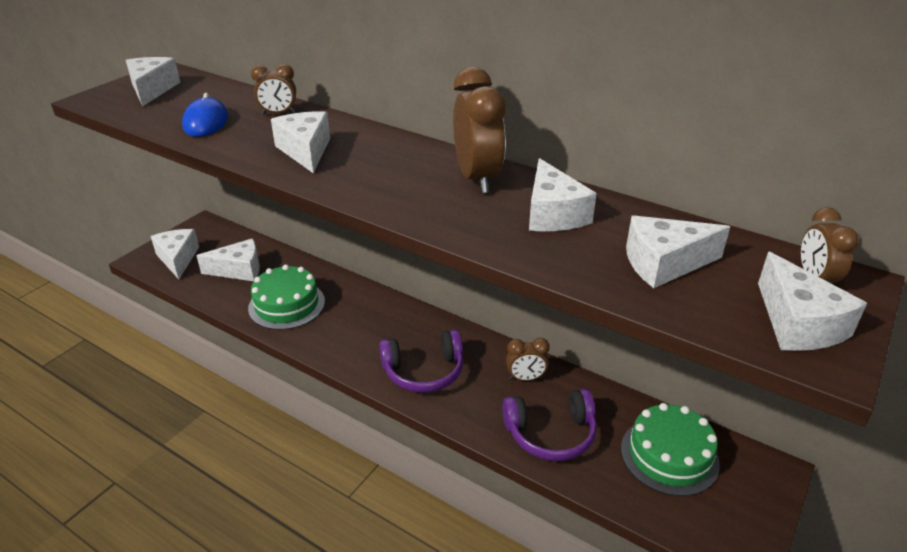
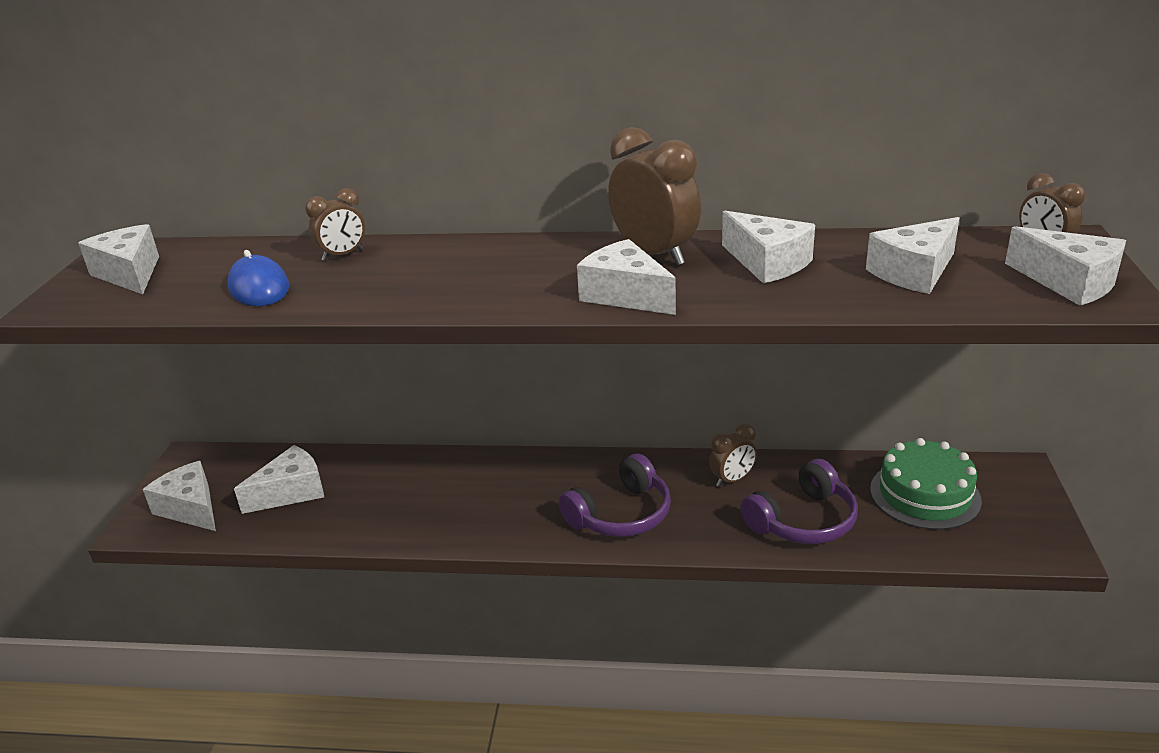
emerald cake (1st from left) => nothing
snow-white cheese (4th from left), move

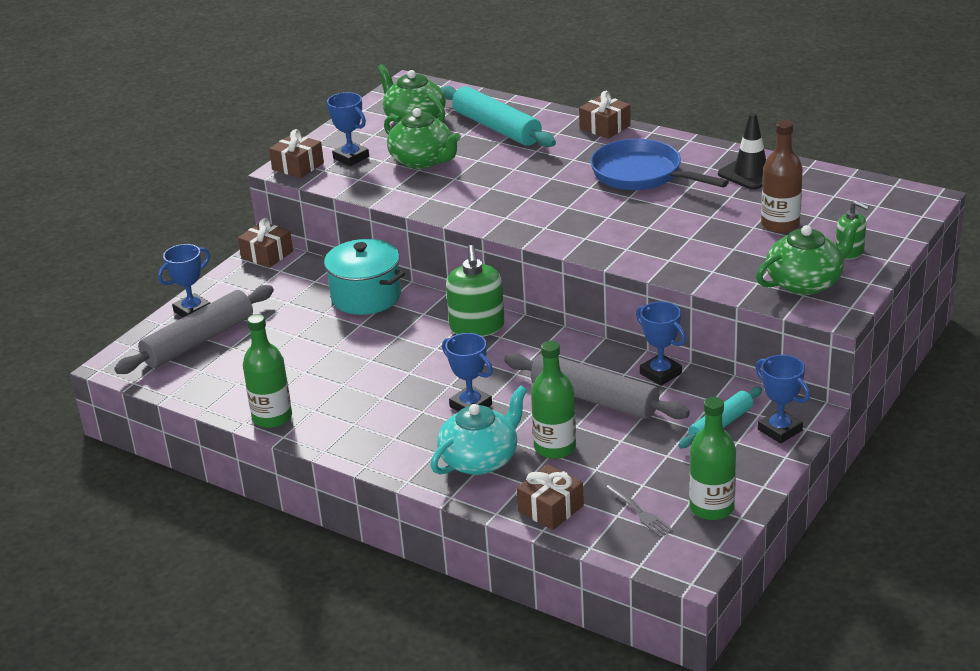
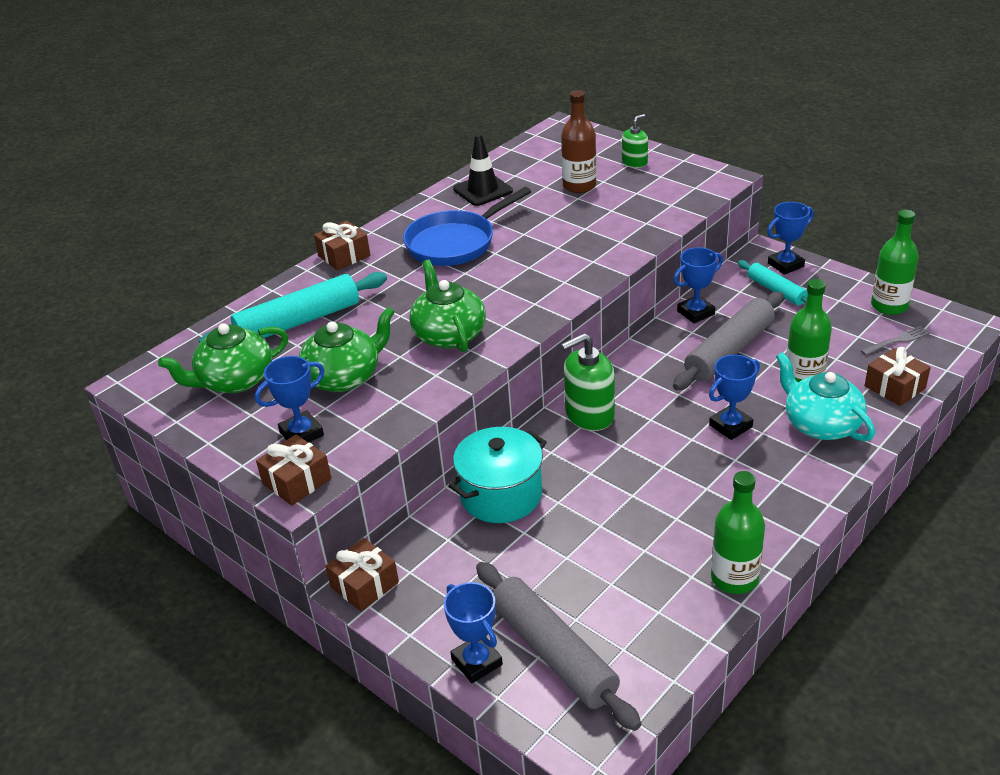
emerald soap pump (1st from left), 150 degrees clockwise
emerald china teapot (3rd from left), move

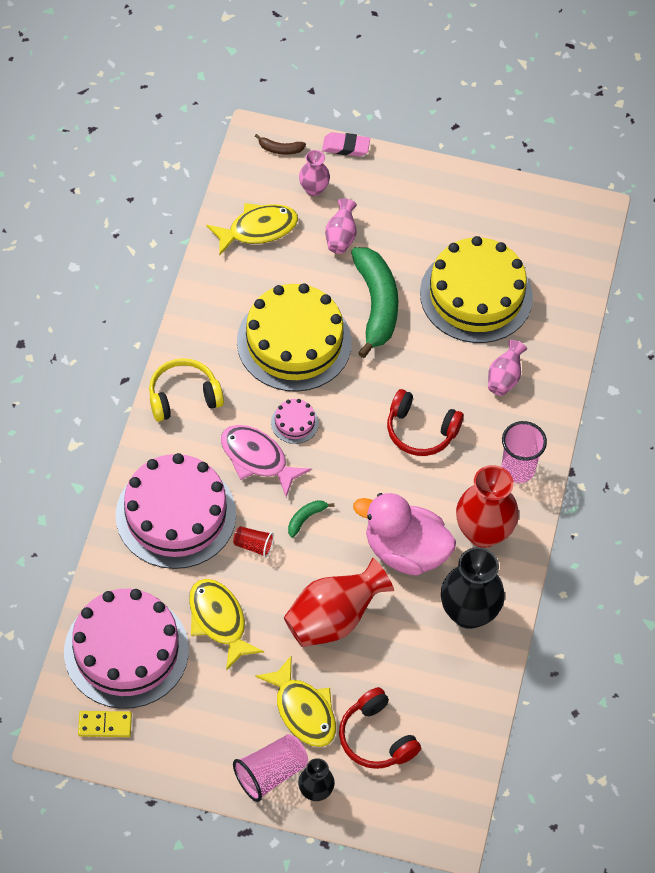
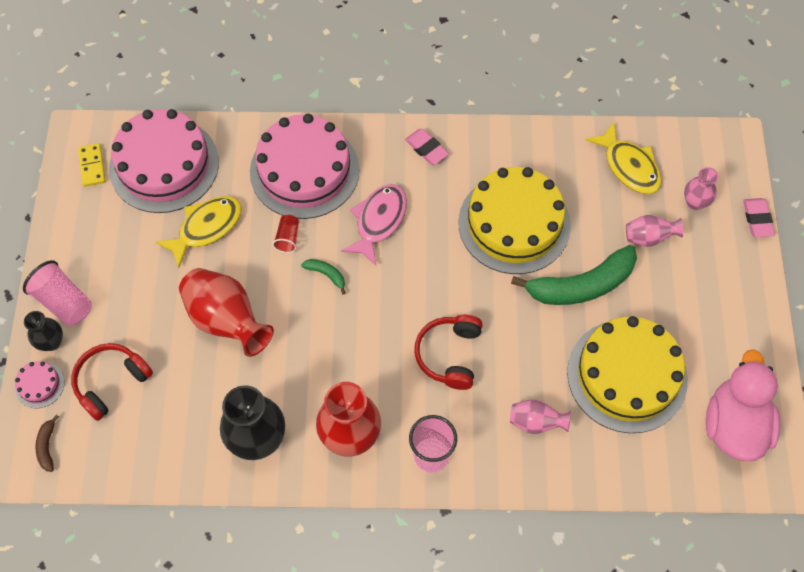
golden over-ear headphones => pink gum eraser (1st from left)
brown banana fruit, move
golden fish figure (3rd from left) => nothing
pink cake (3rd from left in the first image) => pink cake (1st from left), move
pink toy duck, move

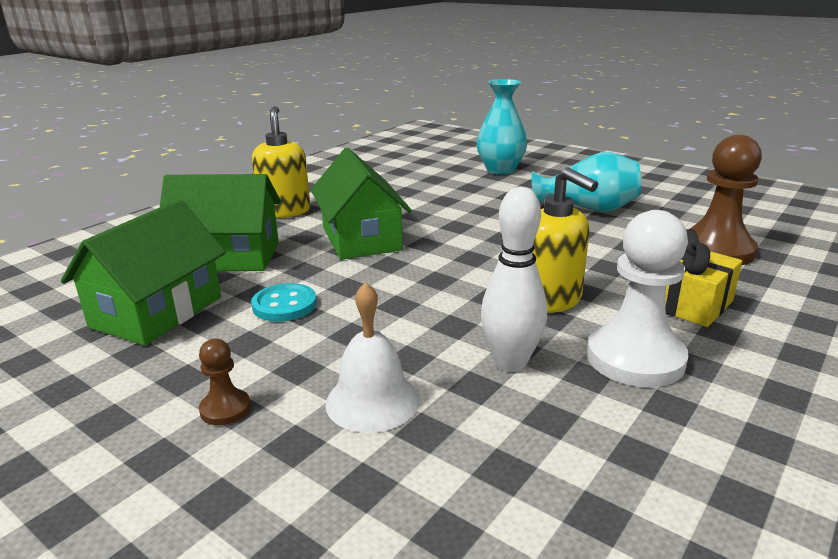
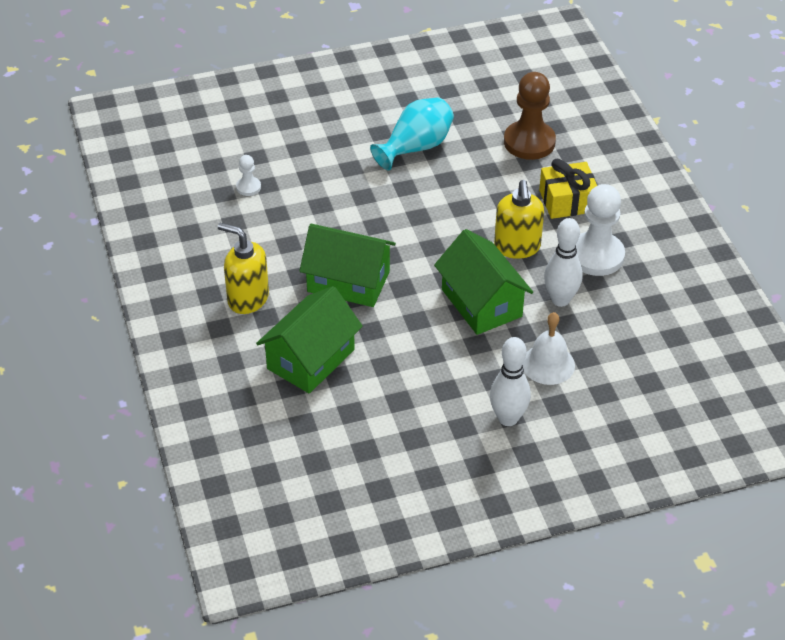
emerald cottage (1st from left in the first image) => emerald cottage (3rd from left), move
brown game pawn (1st from left) => snow-white tenpin (1st from left)
teal shirt button => nothing
teal tall vase (1st from left) => nothing
golden soap pump (2nd from left), 90 degrees clockwise
nothing => snow-white game pawn (1st from left)

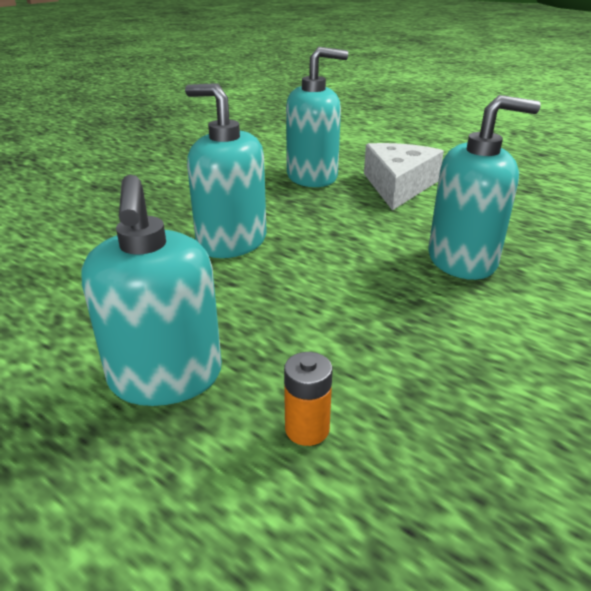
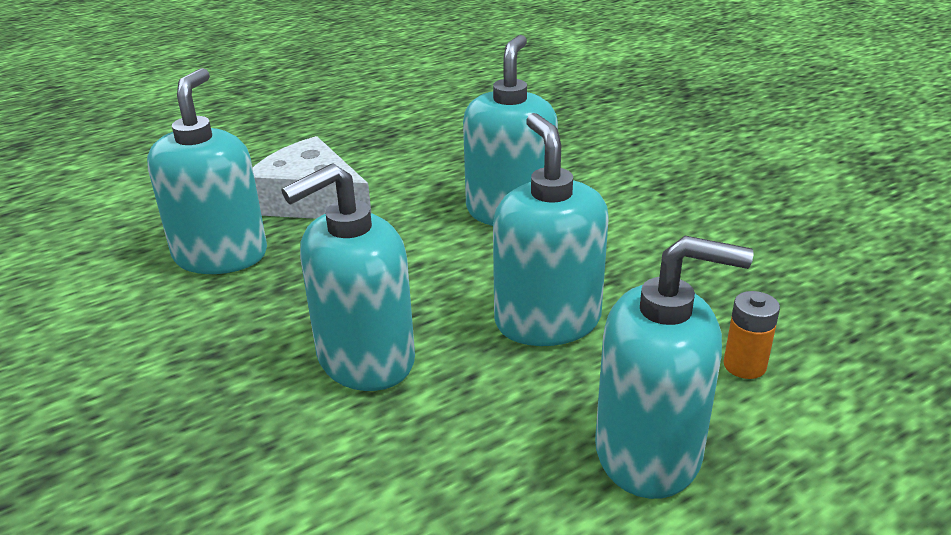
nothing => teal soap pump (4th from left)

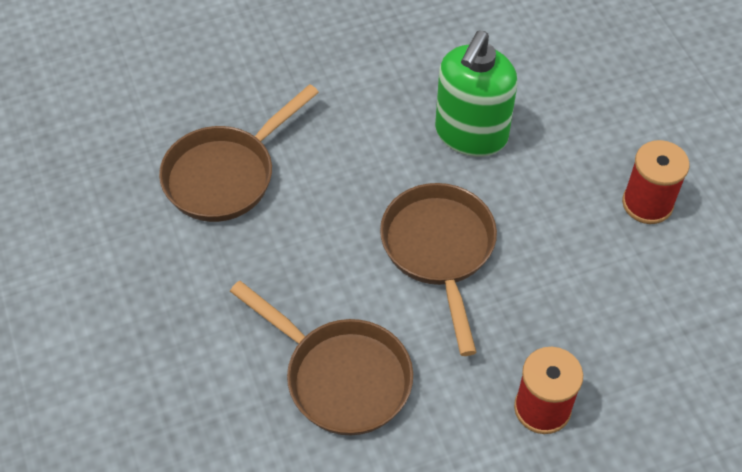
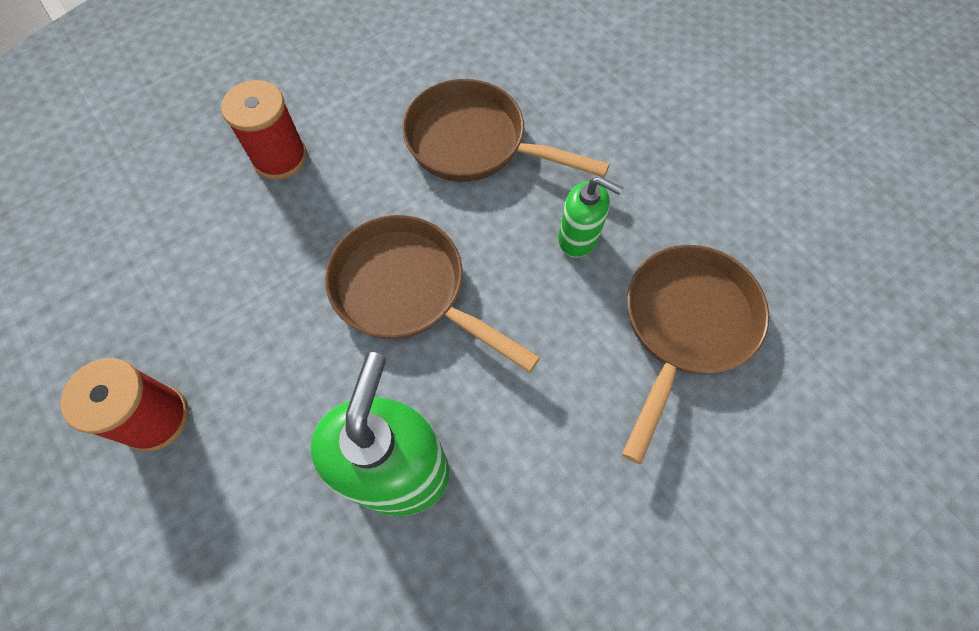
brown pan (3rd from left in the first image) => brown pan (1st from left), 150 degrees clockwise
nothing => emerald soap pump (2nd from left)

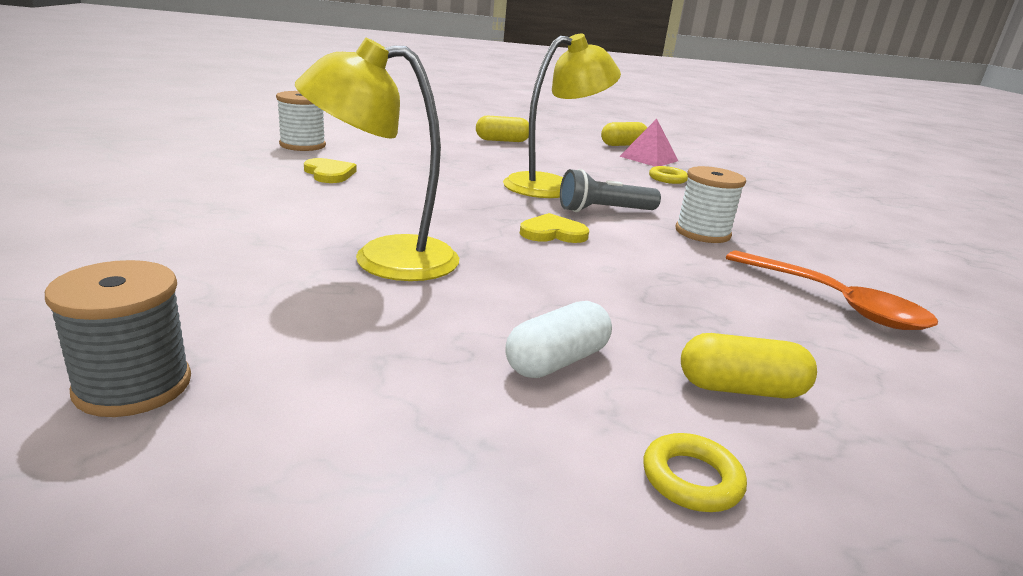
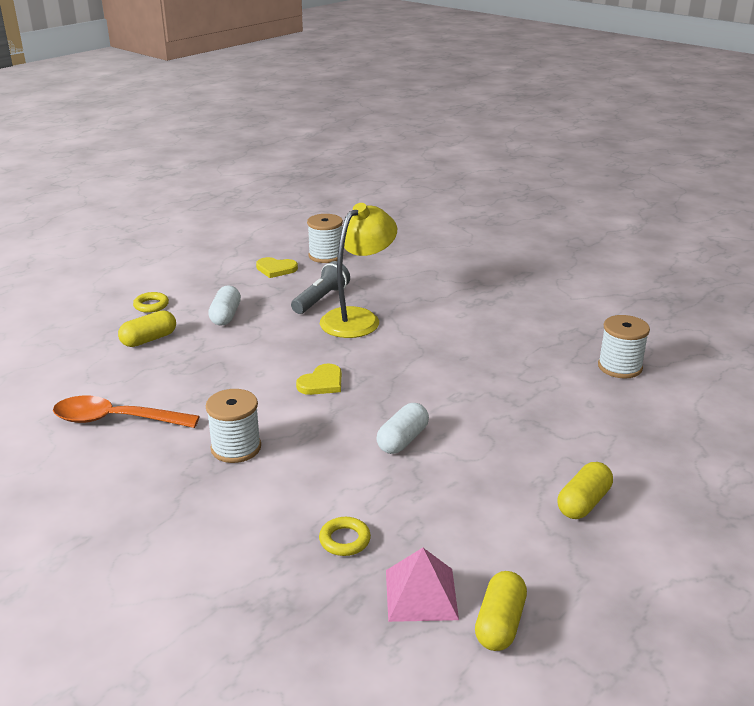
grey reel of thread => snow-white reel of thread (2nd from left)
golden heart (1st from left), move
golden desk lamp (2nd from left) => snow-white pill (2nd from left)
grey flashlight, move

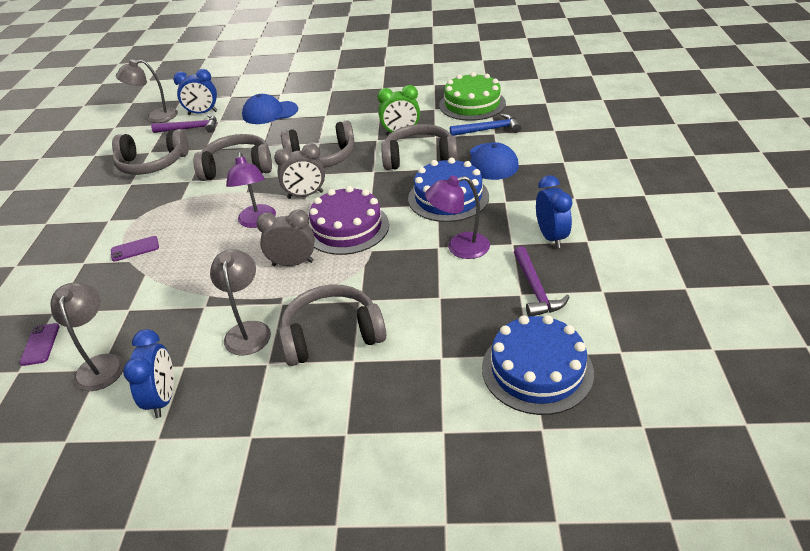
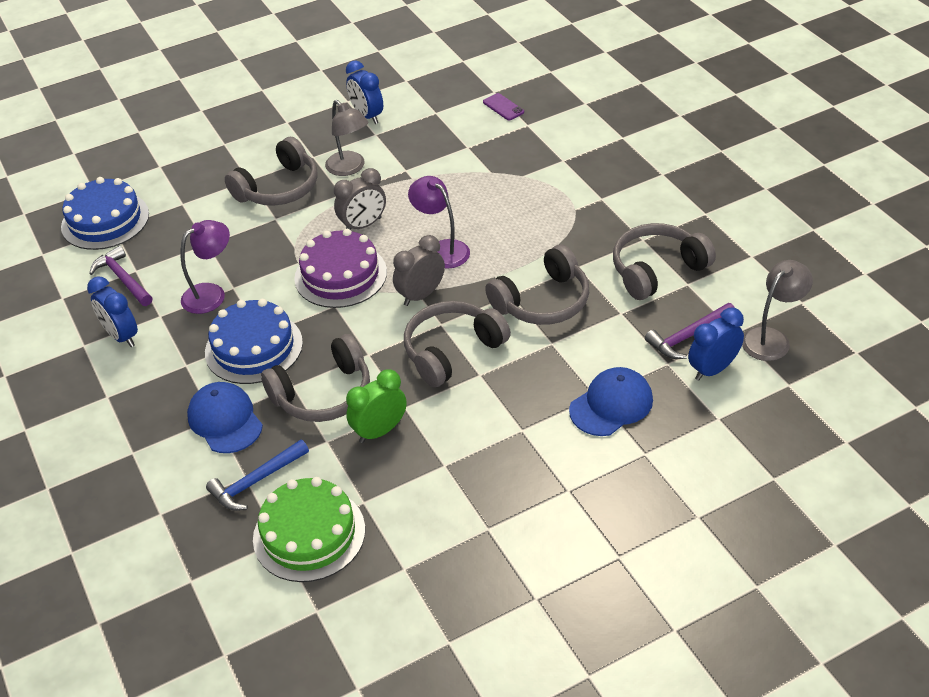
grey desk lamp (1st from left) => nothing
royal purple smartphone (2nd from left) => nothing

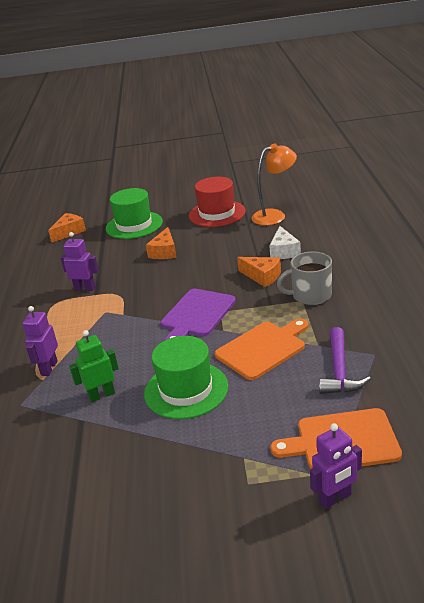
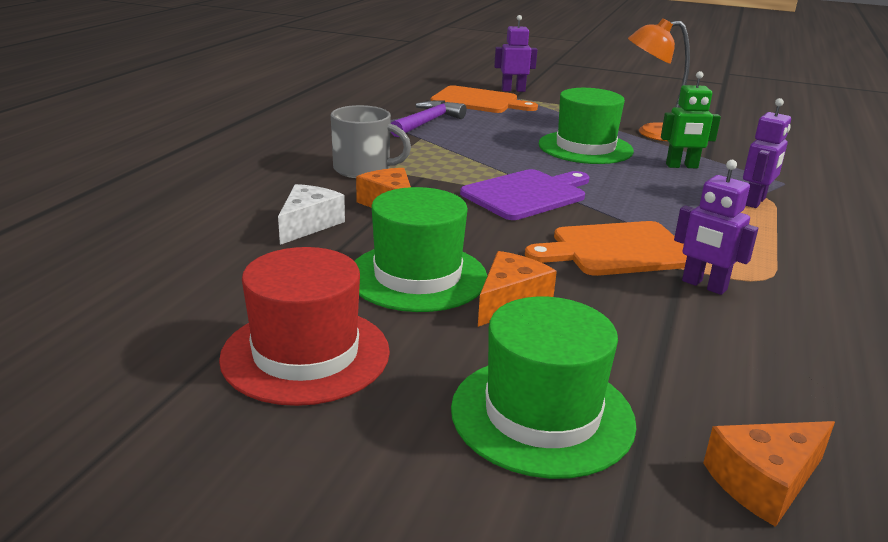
orange-coloured chopping board (1st from left in the first image) => orange-coloured chopping board (2nd from left), move
orange-coloured desk lamp, move
nothing => emerald hat (1st from left)

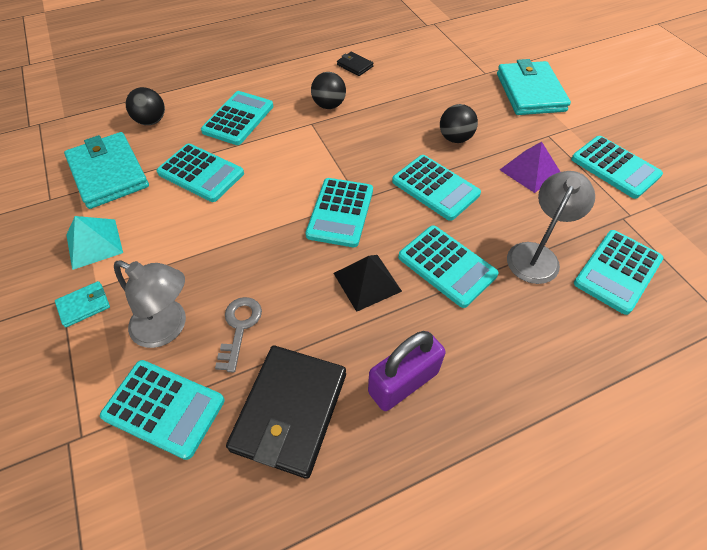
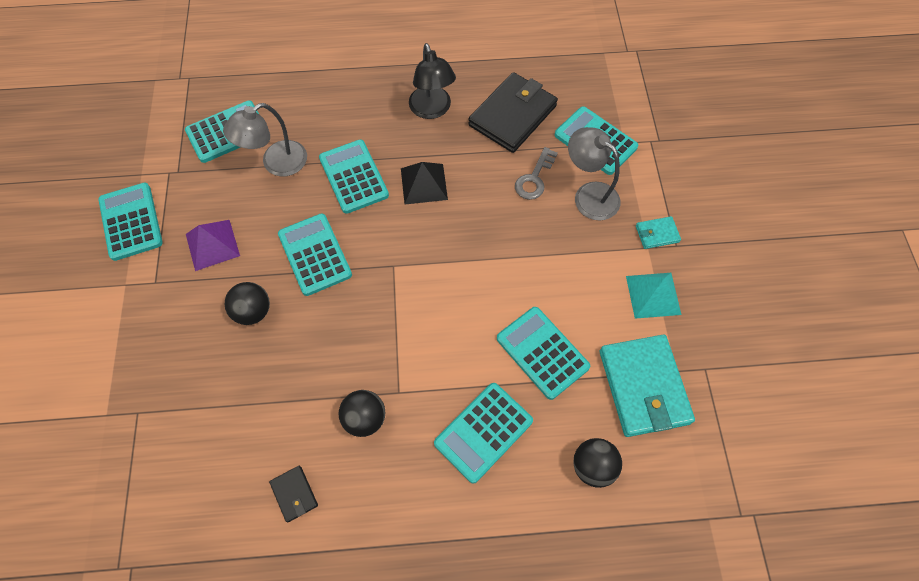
teal adding machine (4th from left) => nothing
royal purple small lock => ebony desk lamp
teal card wallet (3rd from left) => nothing

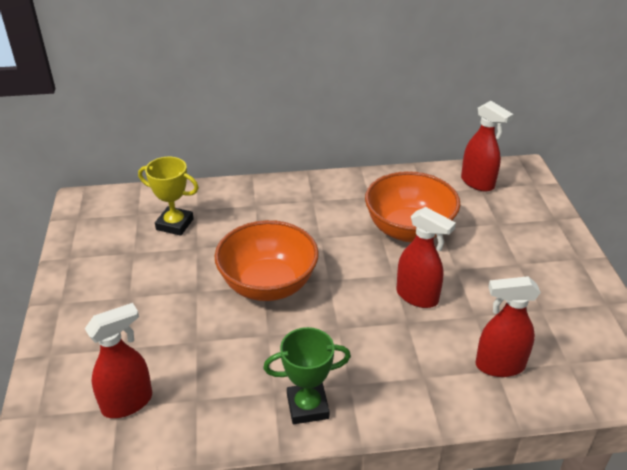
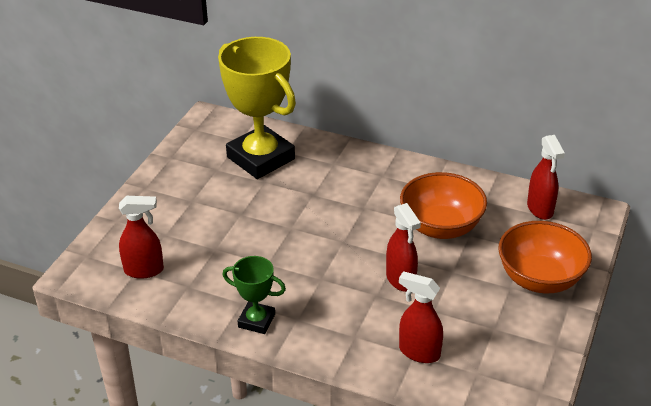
golden award cup, x2.03
orange-coloured deep dish (1st from left in the first image) => orange-coloured deep dish (2nd from left), move

